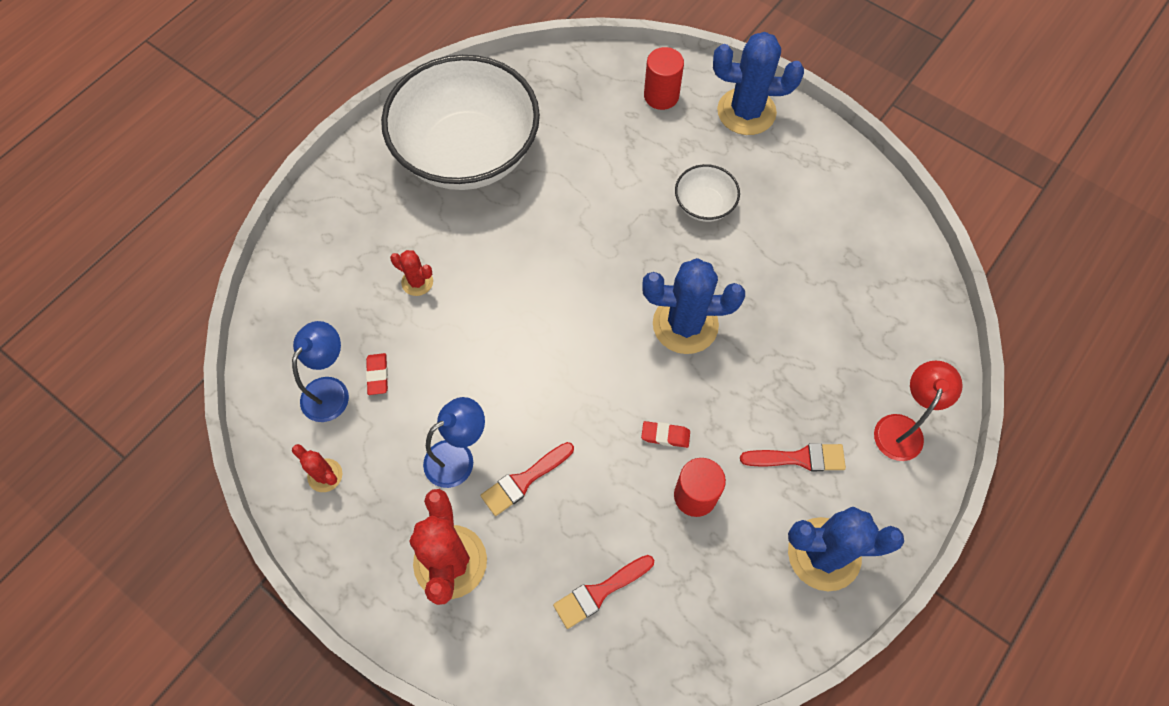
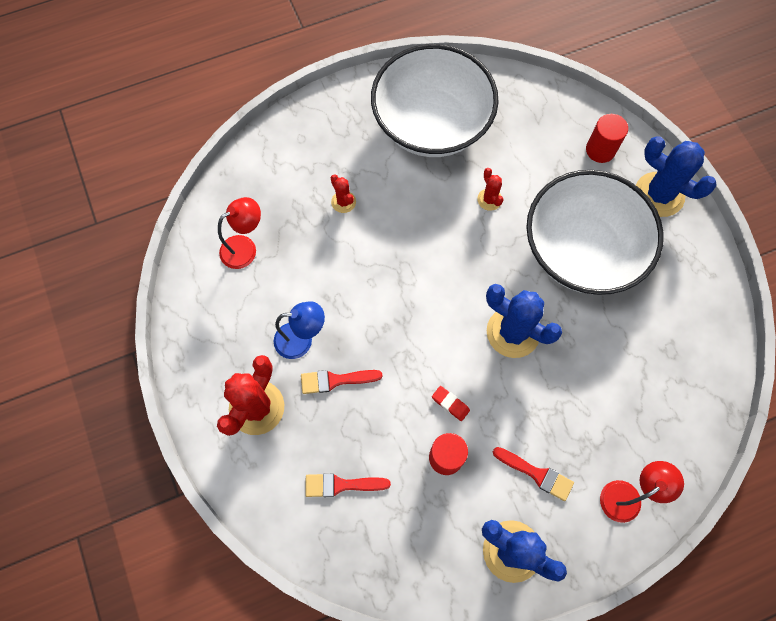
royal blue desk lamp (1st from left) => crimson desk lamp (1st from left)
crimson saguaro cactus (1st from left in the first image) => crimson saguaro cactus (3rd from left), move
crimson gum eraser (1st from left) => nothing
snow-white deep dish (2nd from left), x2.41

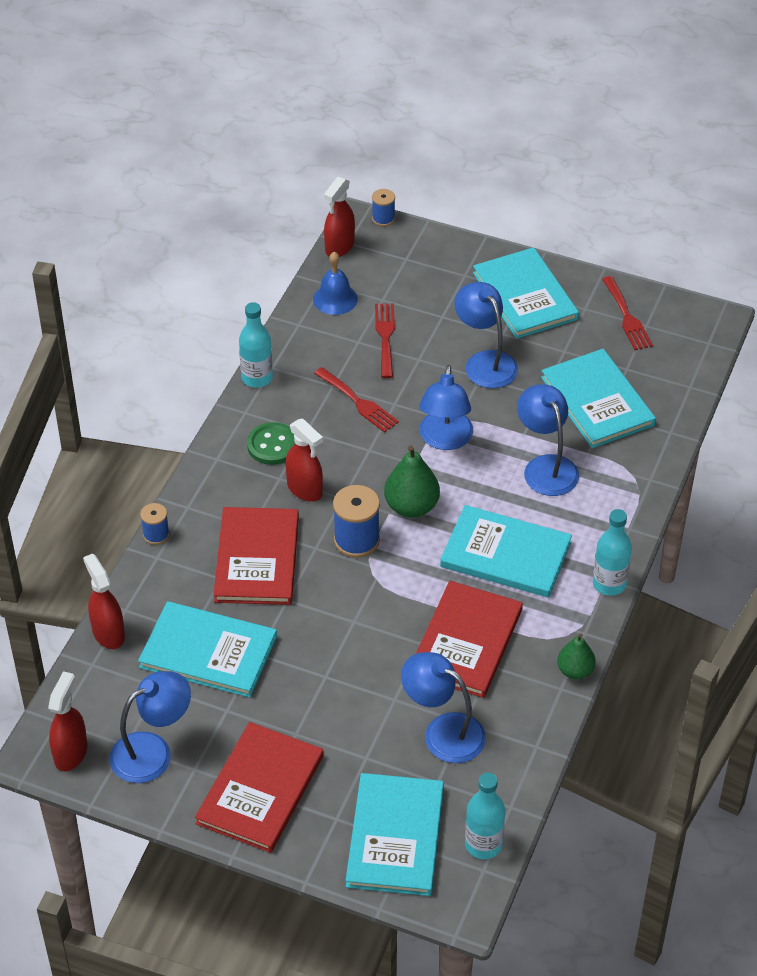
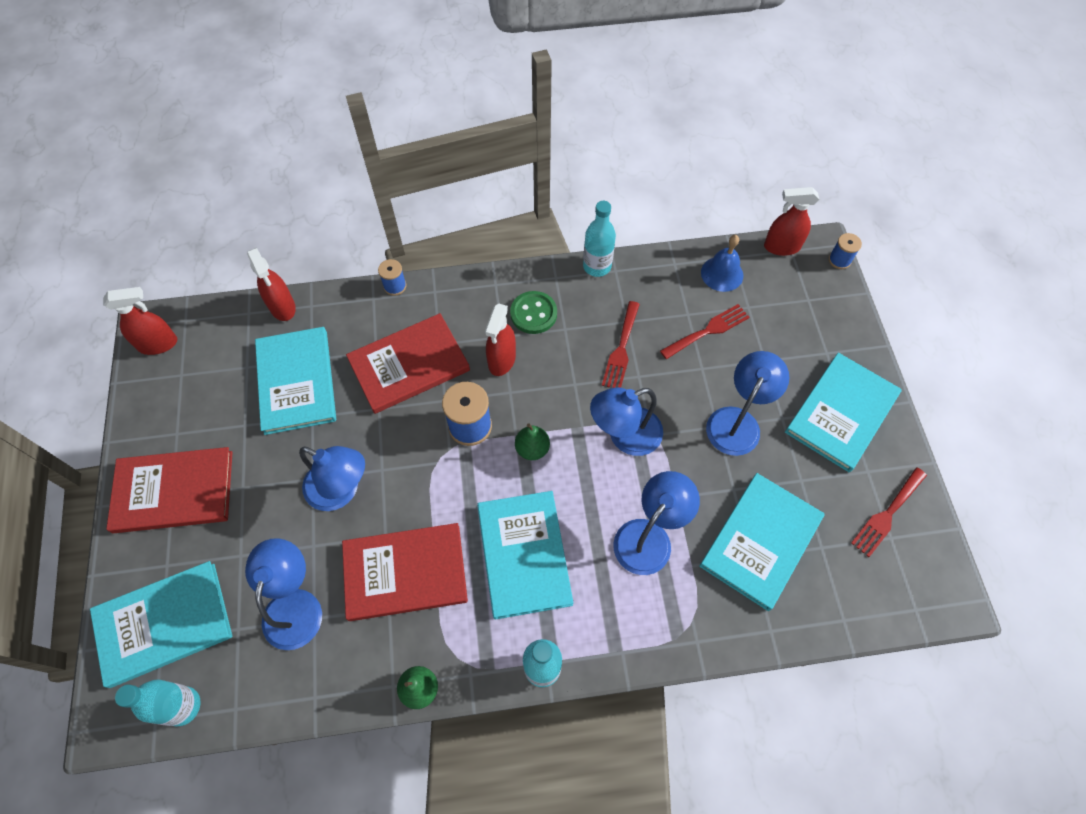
crimson sprayer (2nd from left), 120 degrees clockwise
royal blue desk lamp (1st from left in the first image) => royal blue desk lamp (2nd from left), move
emerald pear (1st from left in the first image) => emerald pear (2nd from left), x0.64

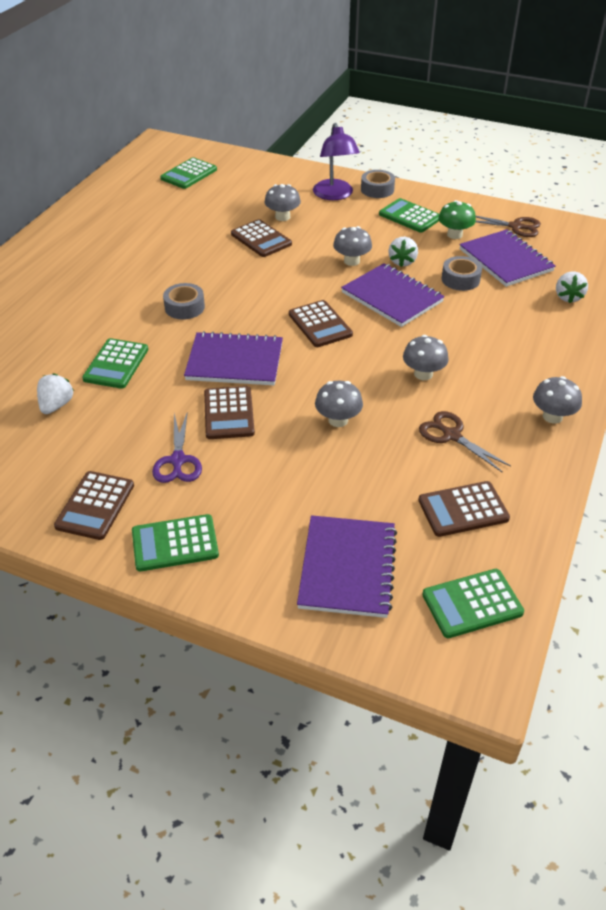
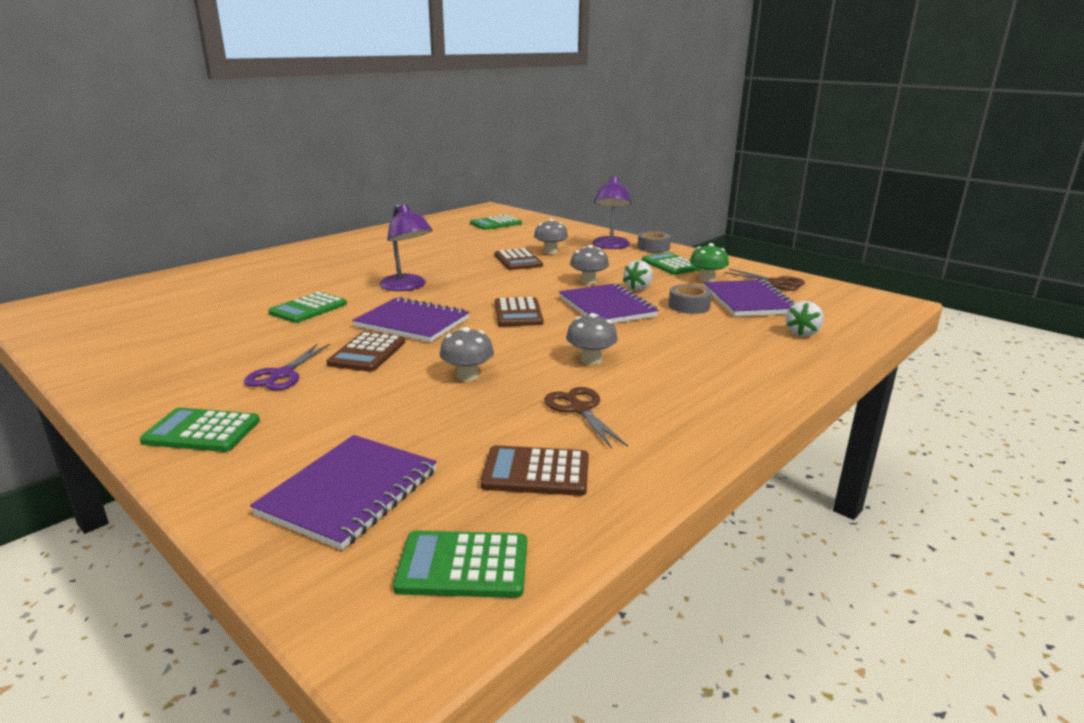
snow-white toy strawberry (1st from left) => nothing
brown adding machine (1st from left) => nothing
grey sticky tape (1st from left) => royal purple desk lamp (1st from left)
grey toadstool (5th from left) => nothing

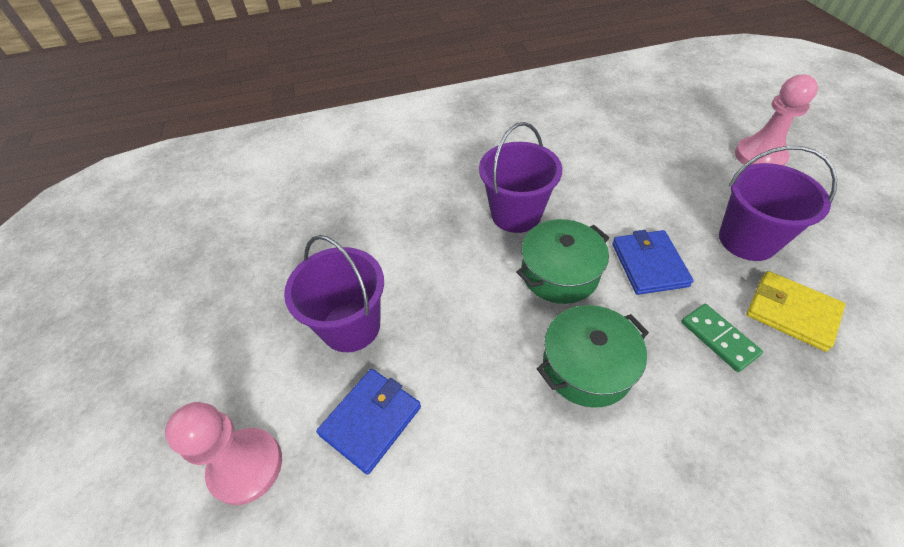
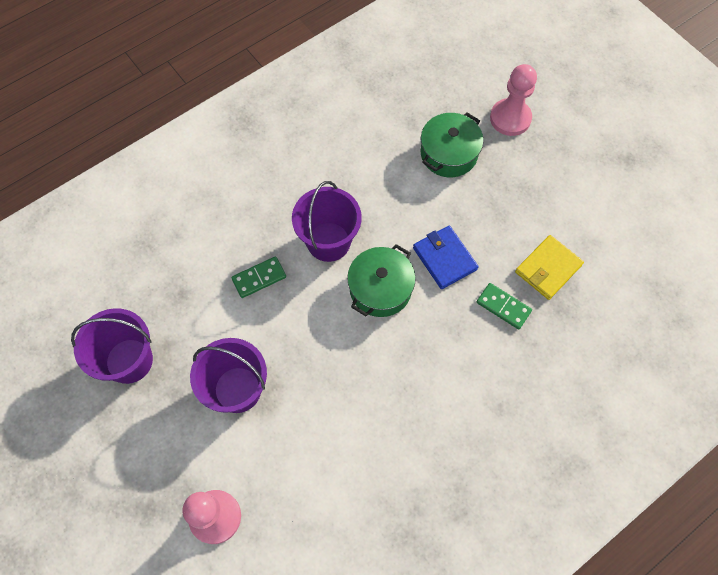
royal blue card wallet (1st from left) => nothing
emerald stockpot (2nd from left), move
royal purple bucket (3rd from left in the first image) => royal purple bucket (1st from left), move
golden card wallet, 60 degrees counterclockwise
nothing => emerald domino (1st from left)

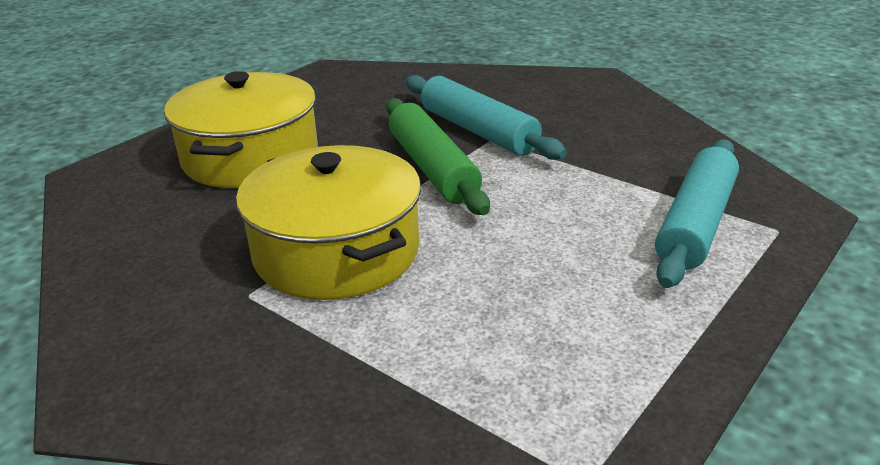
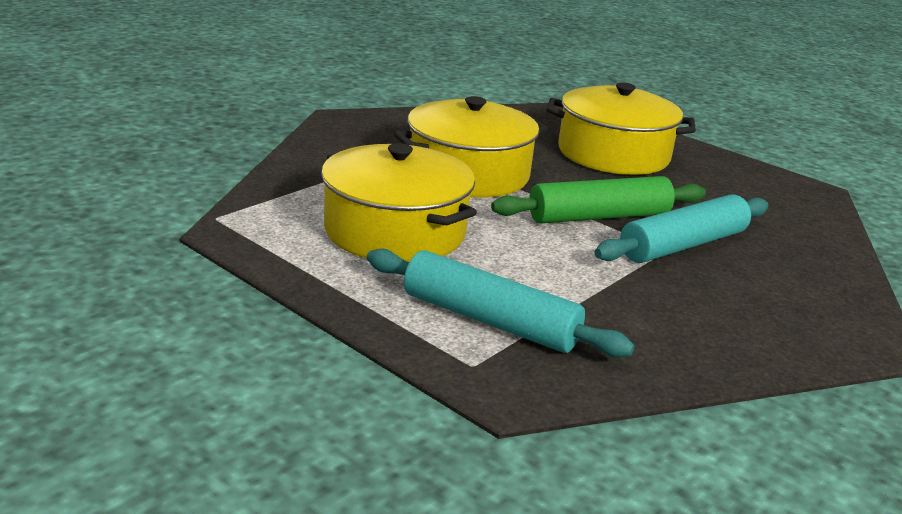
nothing => golden stockpot (1st from left)

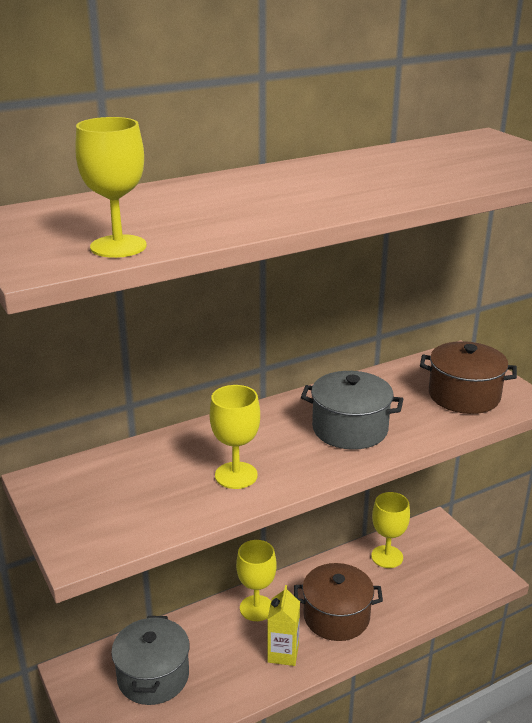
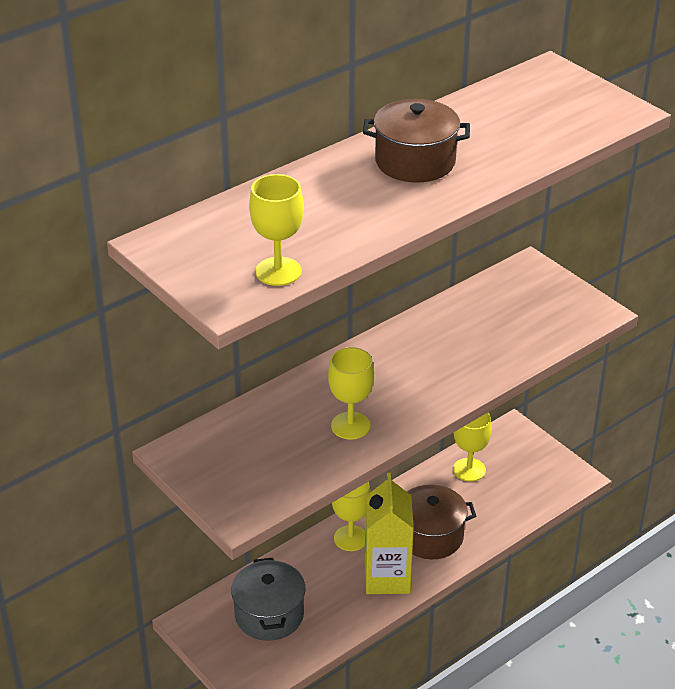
golden juice carton, x1.63
grey stockpot (2nd from left) => nothing
brown stockpot (2nd from left in the first image) => brown stockpot (1st from left), move

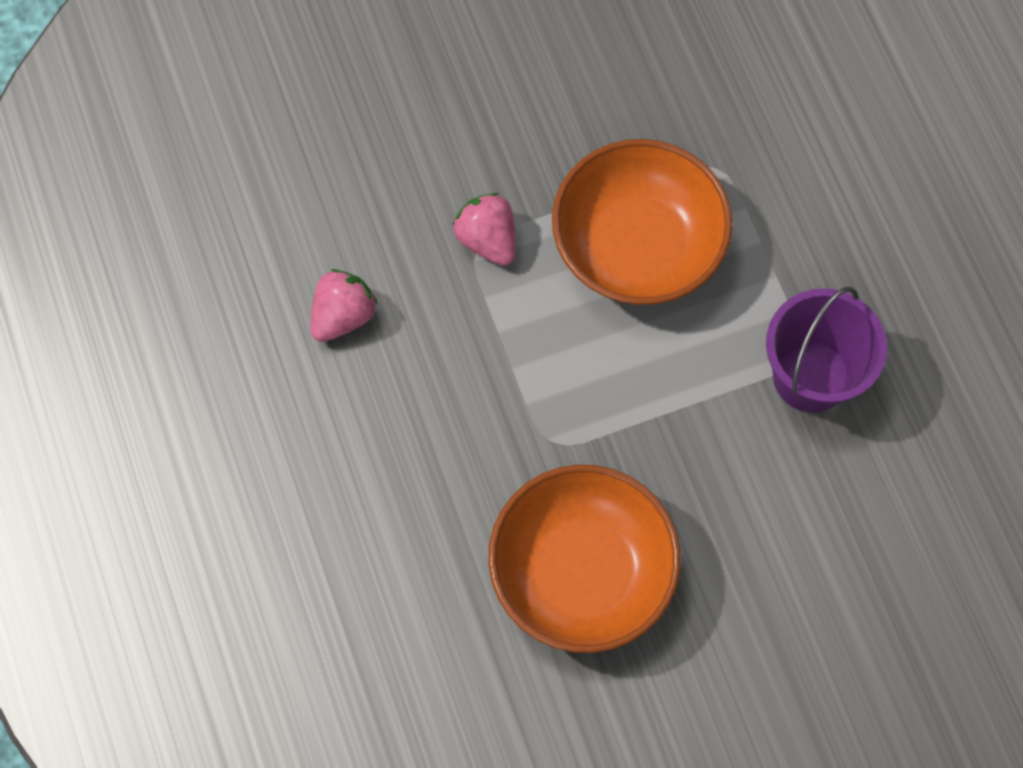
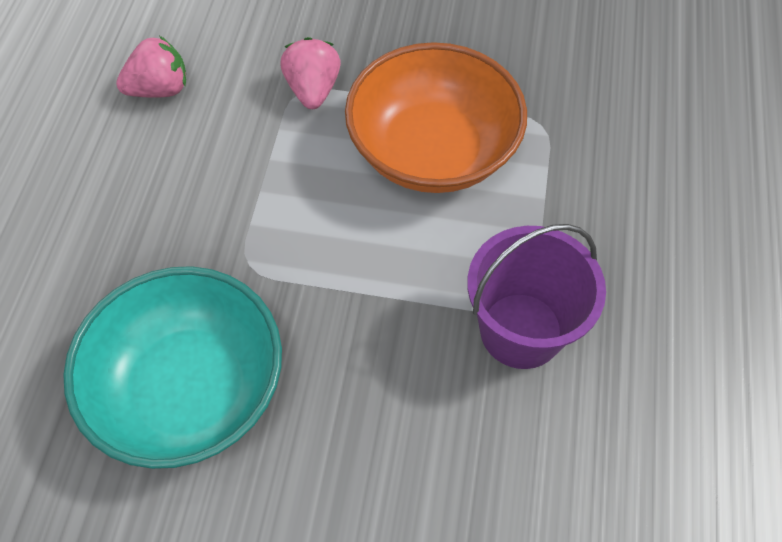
orange-coloured deep dish (1st from left) => teal deep dish

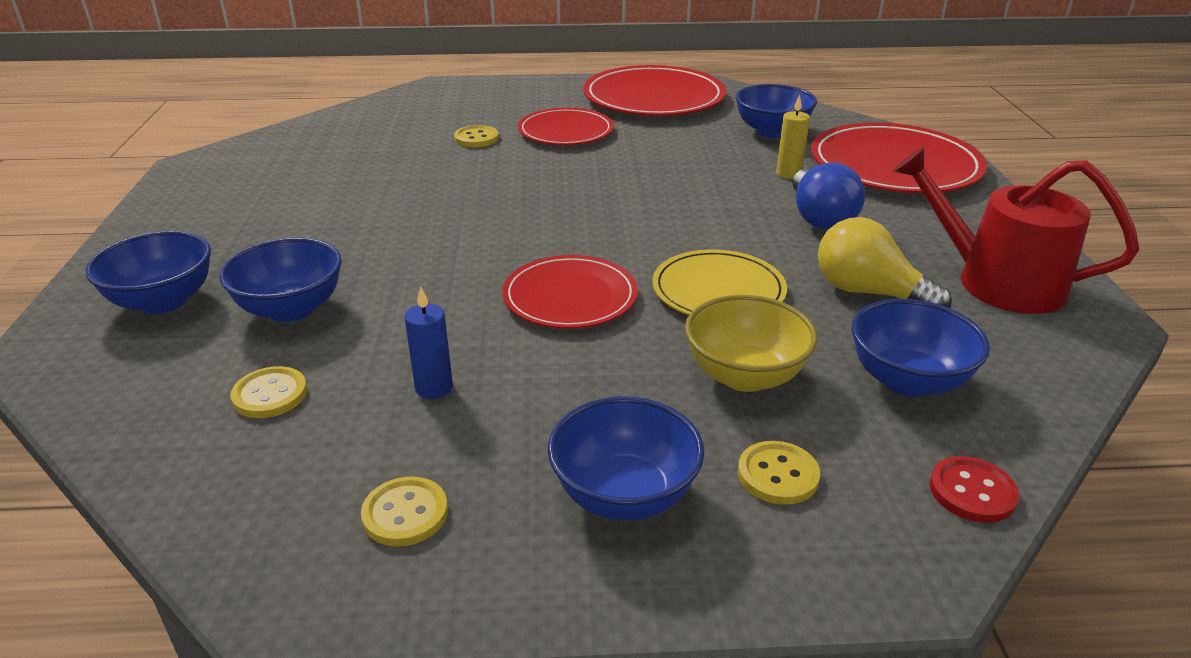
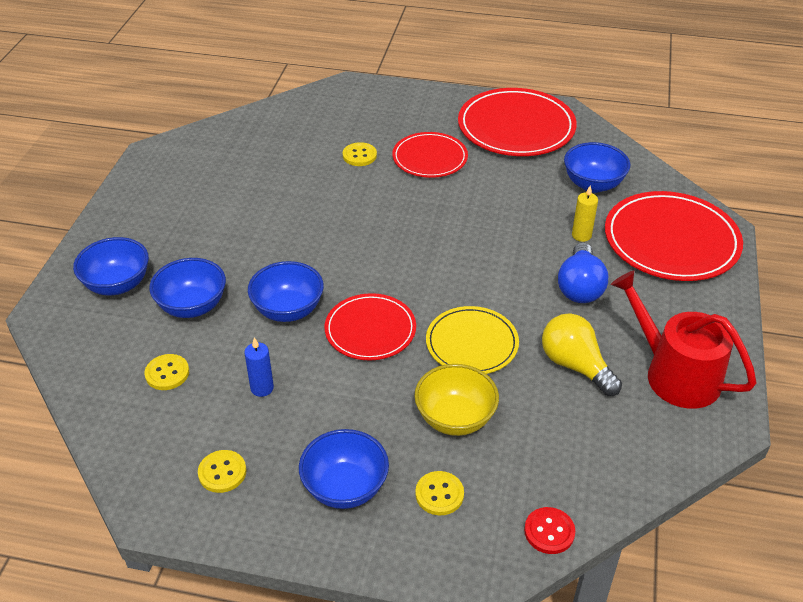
royal blue deep dish (5th from left in the first image) => royal blue deep dish (3rd from left), move

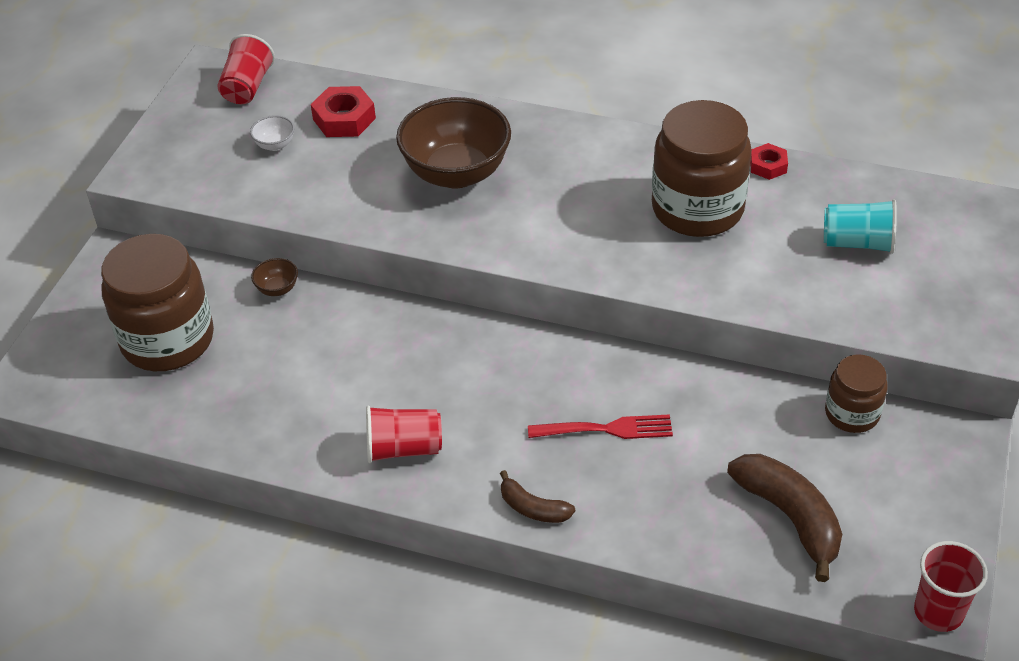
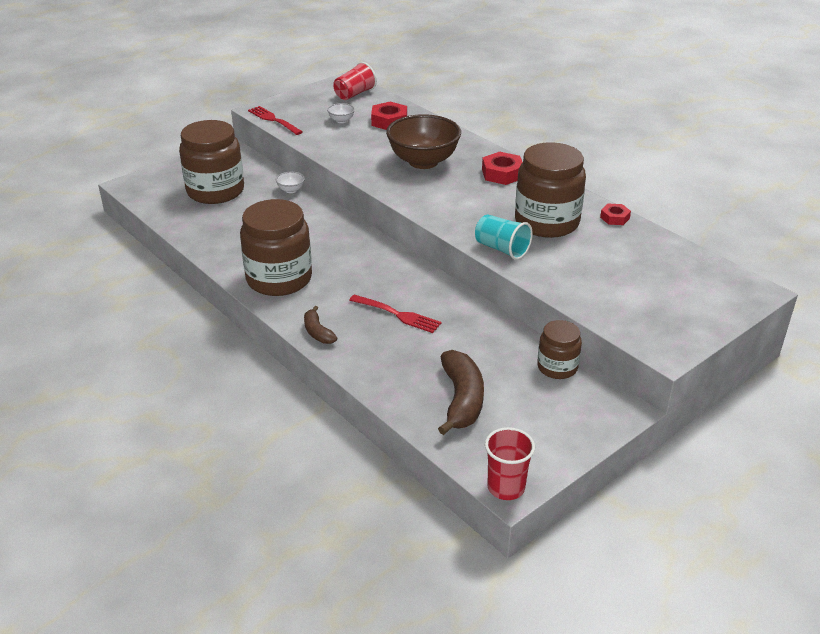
brown deep dish (1st from left) => snow-white deep dish (1st from left)
crimson cup (2nd from left) => brown preserve jar (2nd from left)
teal cup, move
nothing => crimson dinner fork (1st from left)
nothing => crimson hex nut (2nd from left)

